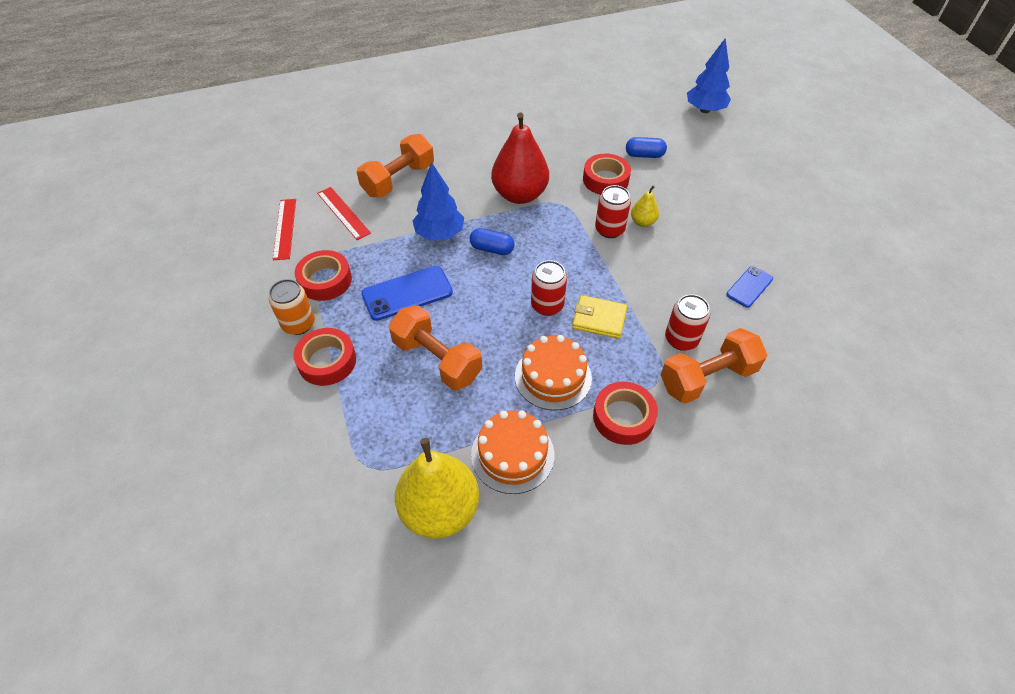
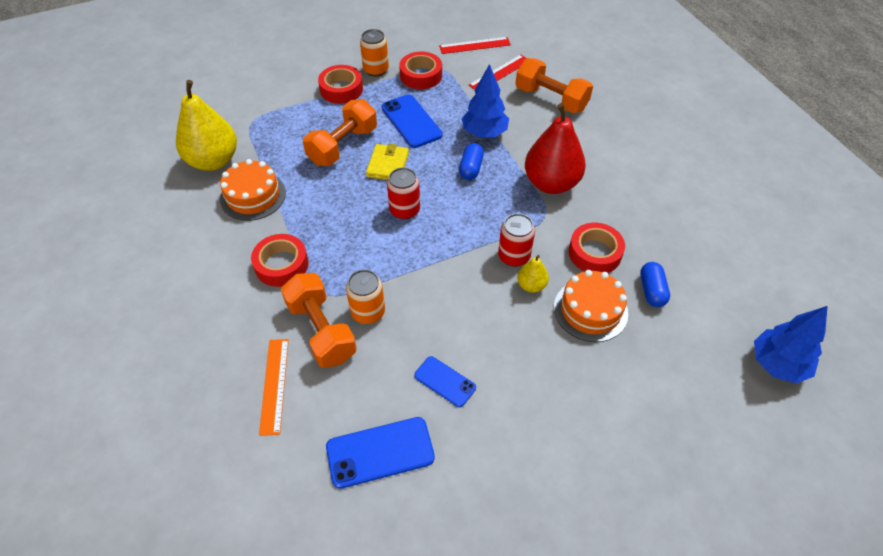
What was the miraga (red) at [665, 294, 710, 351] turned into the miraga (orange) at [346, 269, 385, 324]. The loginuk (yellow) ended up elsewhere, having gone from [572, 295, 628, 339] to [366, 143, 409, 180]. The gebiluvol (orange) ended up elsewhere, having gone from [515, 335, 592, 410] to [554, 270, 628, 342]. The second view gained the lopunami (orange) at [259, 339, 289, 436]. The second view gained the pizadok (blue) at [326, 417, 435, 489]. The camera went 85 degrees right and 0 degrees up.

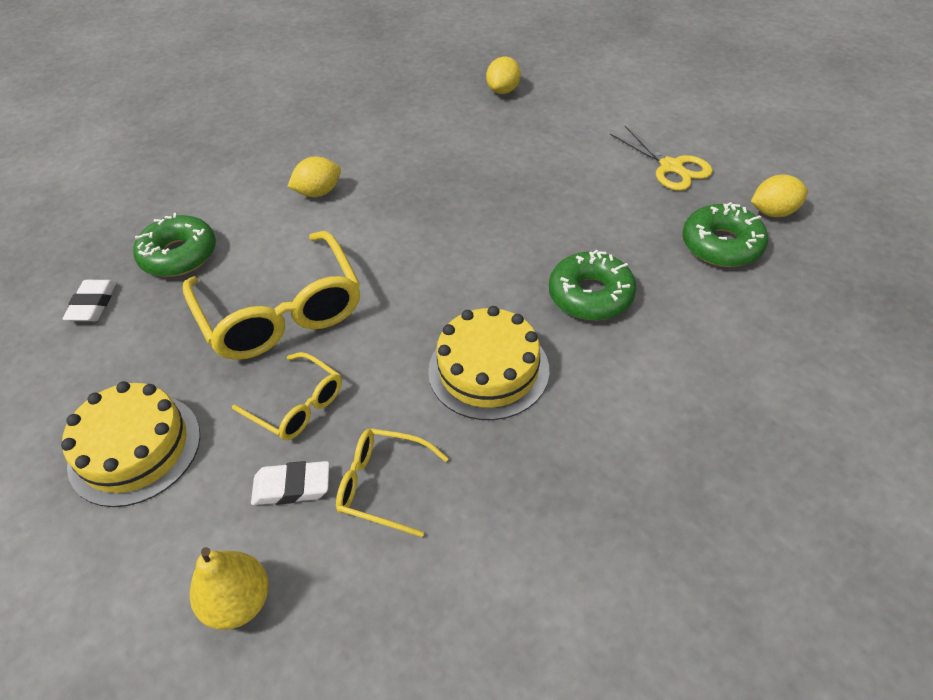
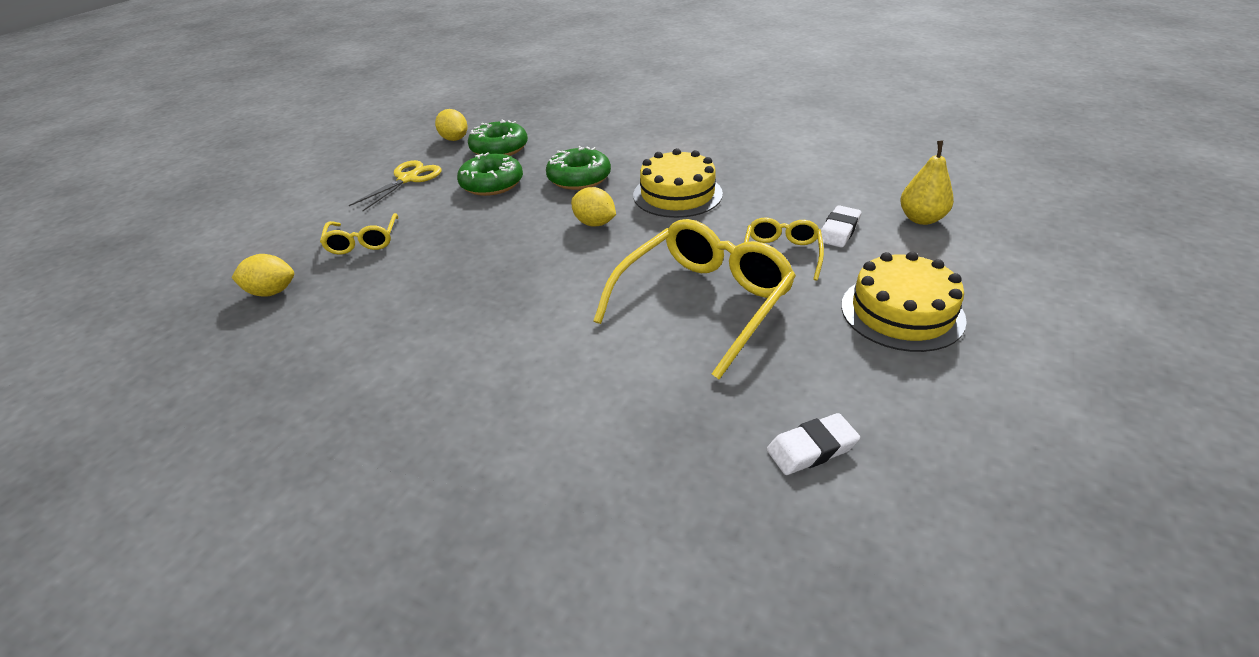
The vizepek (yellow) ended up elsewhere, having gone from [287, 156, 341, 197] to [571, 187, 616, 227]. The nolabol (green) ended up elsewhere, having gone from [133, 213, 216, 277] to [457, 152, 523, 196]. The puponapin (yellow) ended up elsewhere, having gone from [336, 428, 449, 537] to [320, 213, 399, 254]. The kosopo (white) at [251, 461, 329, 505] ended up facing another way, 60 degrees clockwise from before. The camera went 115 degrees left and 10 degrees down.

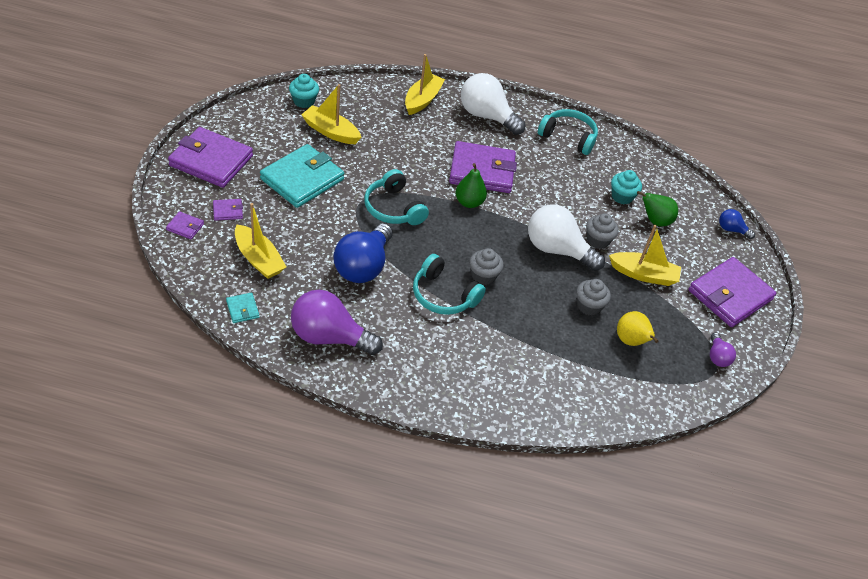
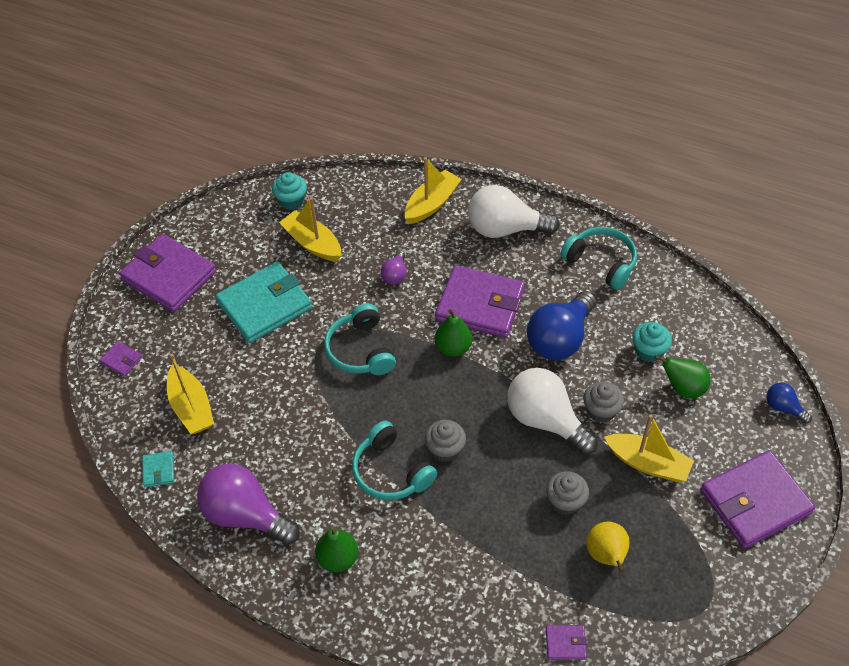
The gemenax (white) at [461, 73, 526, 135] ended up facing another way, 45 degrees counterclockwise from before. The loginuk (purple) ended up elsewhere, having gone from [213, 199, 243, 221] to [546, 625, 587, 660]. The gemenax (blue) ended up elsewhere, having gone from [333, 223, 393, 283] to [527, 291, 597, 360]. The gemenax (purple) ended up elsewhere, having gone from [710, 333, 736, 367] to [381, 251, 407, 285]. The second view gained the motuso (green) at [315, 528, 358, 572]. The camera went 20 degrees right and 5 degrees up.

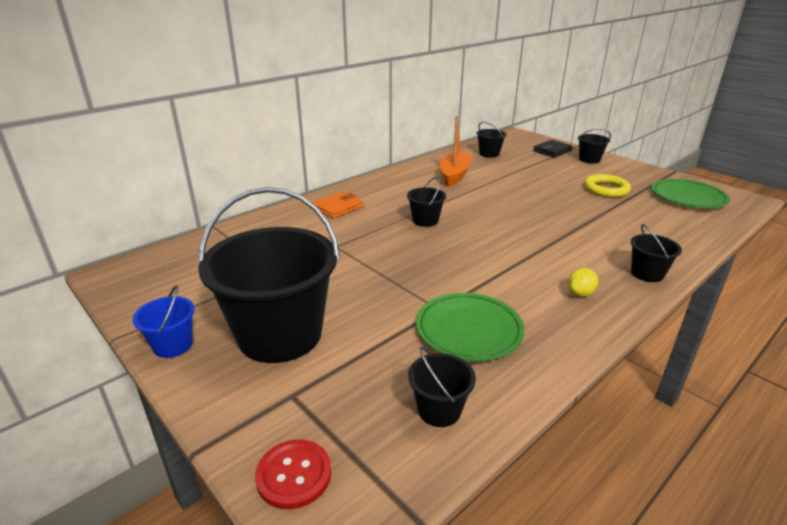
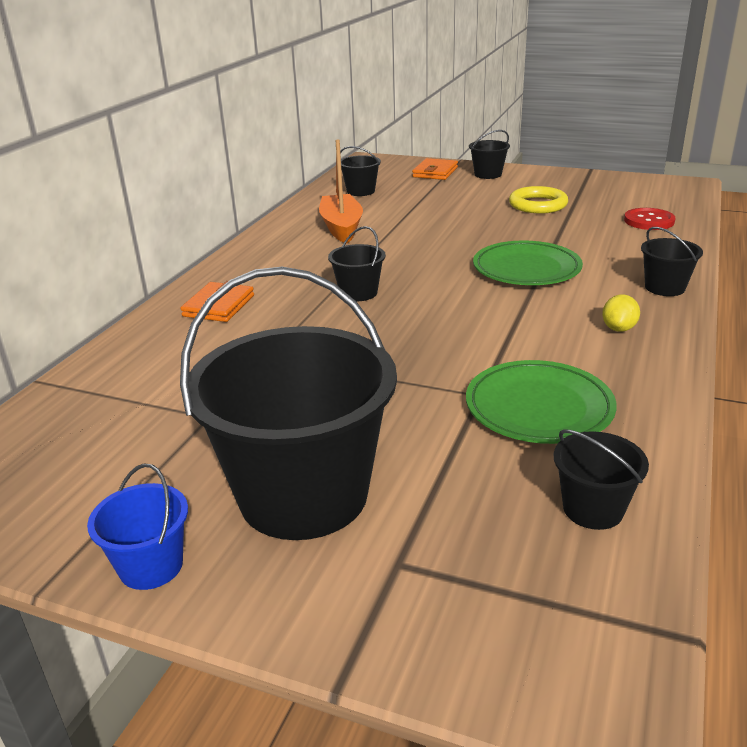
What was the loginuk (black) at [533, 140, 573, 157] turned into the loginuk (orange) at [412, 158, 458, 180]. The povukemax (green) ended up elsewhere, having gone from [652, 179, 730, 208] to [473, 240, 583, 285]. The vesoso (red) ended up elsewhere, having gone from [255, 439, 332, 509] to [624, 208, 676, 230]. The camera went 25 degrees left and 0 degrees up.

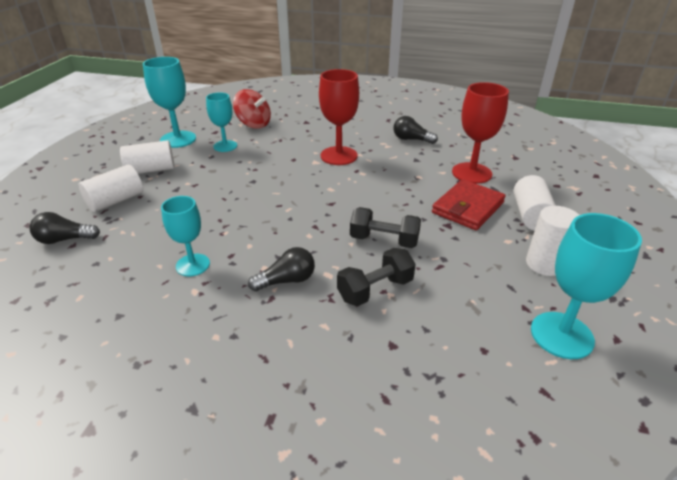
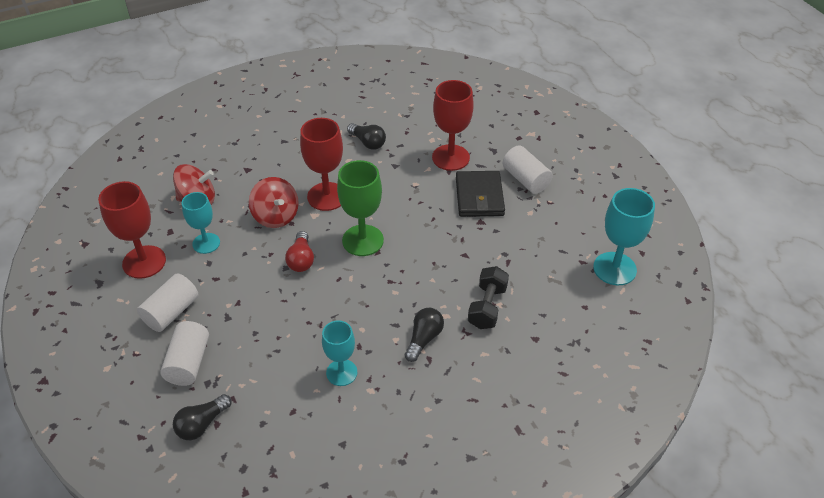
What was the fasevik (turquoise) at [143, 57, 196, 148] turned into the fasevik (red) at [98, 181, 166, 279]. The gemenax (black) at [394, 116, 438, 144] ended up facing another way, 120 degrees counterclockwise from before. What was the loginuk (red) at [432, 179, 506, 230] turned into the loginuk (black) at [456, 171, 505, 217]. The second view lost the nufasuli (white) at [526, 206, 579, 276]. The second view lost the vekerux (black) at [350, 207, 421, 248]. The second view gained the fasevik (green) at [337, 160, 384, 256]. The second view gained the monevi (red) at [249, 177, 299, 228]. The second view gained the gemenax (red) at [285, 231, 314, 272]. The camera went 40 degrees left and 10 degrees up.

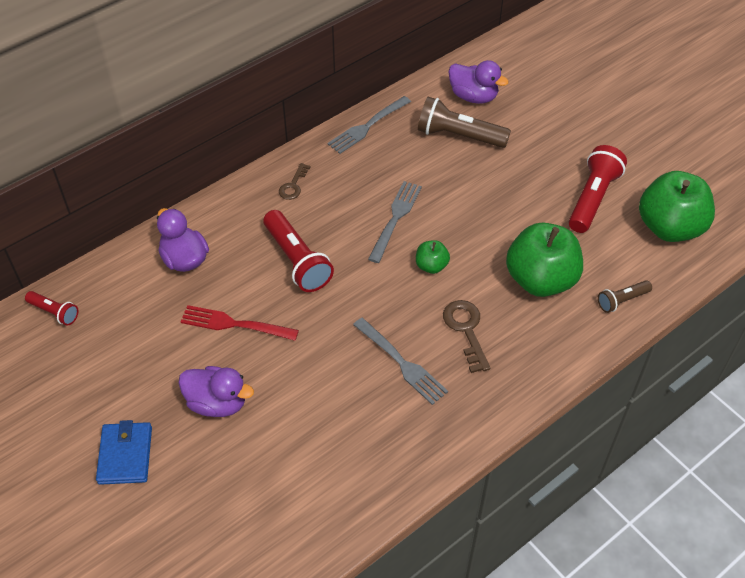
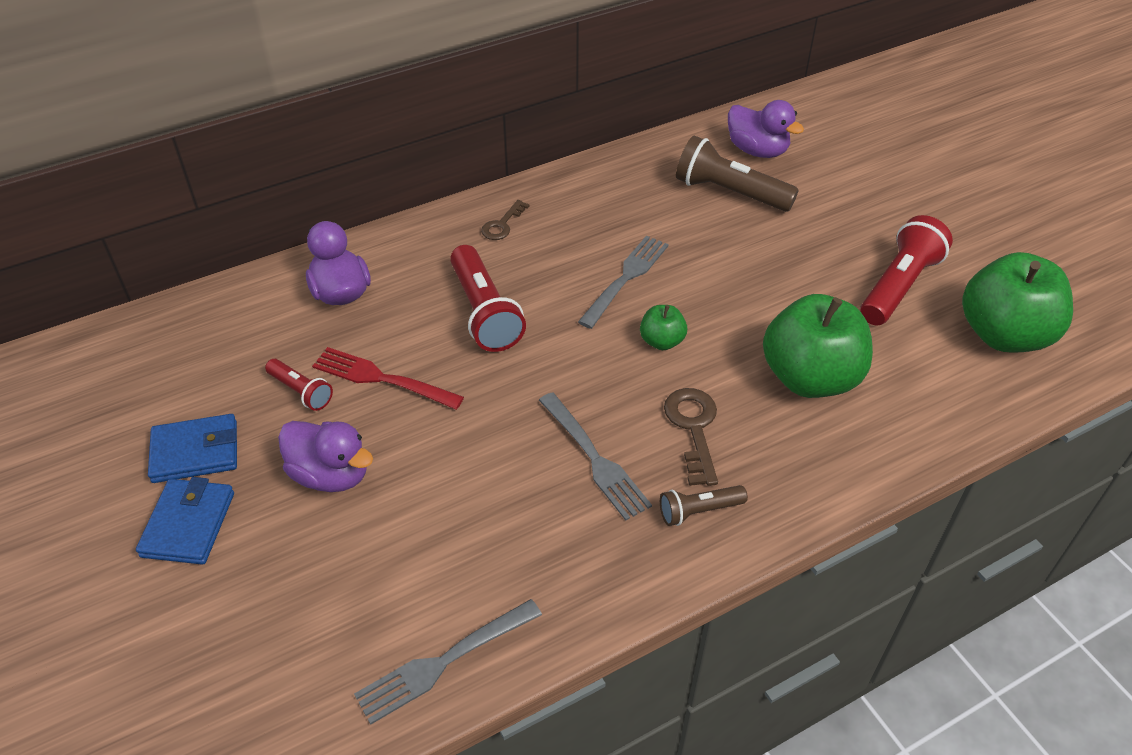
The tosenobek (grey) ended up elsewhere, having gone from [328, 96, 411, 154] to [354, 599, 542, 725]. The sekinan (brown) ended up elsewhere, having gone from [598, 280, 652, 313] to [660, 485, 748, 526]. The sekinan (red) ended up elsewhere, having gone from [25, 291, 78, 326] to [265, 359, 333, 411]. The second view gained the loginuk (blue) at [148, 414, 237, 483]. The camera went 10 degrees right and 5 degrees down.

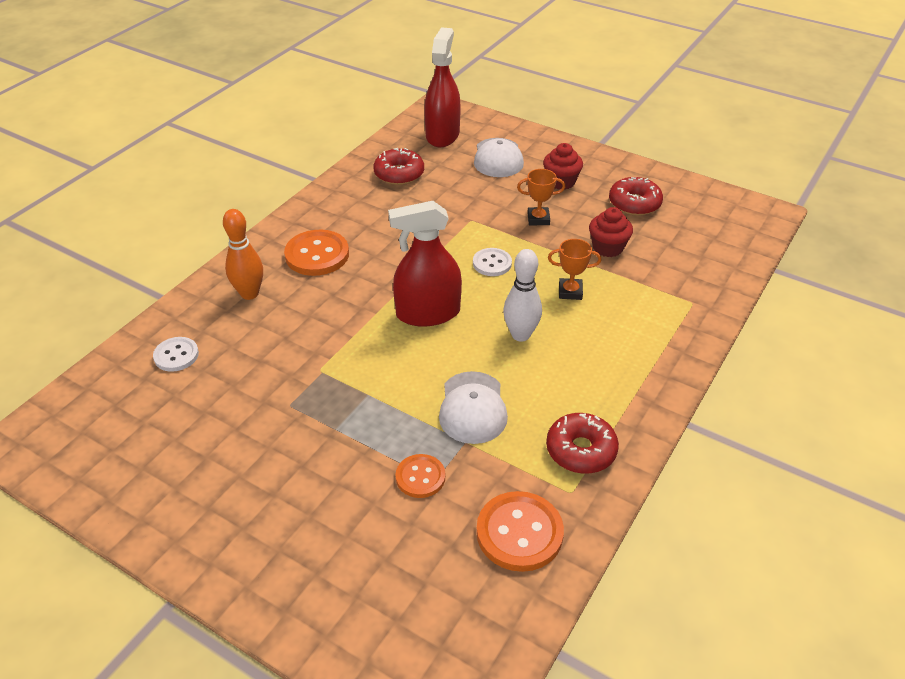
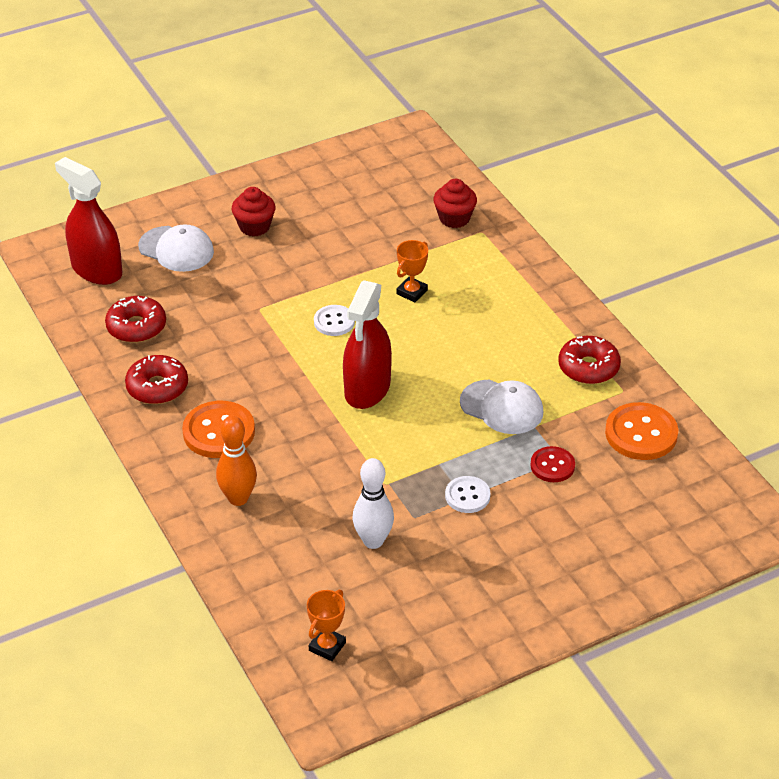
The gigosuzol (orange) ended up elsewhere, having gone from [517, 169, 565, 225] to [307, 590, 346, 661]. The nolabol (red) ended up elsewhere, having gone from [609, 177, 663, 216] to [125, 355, 188, 404]. The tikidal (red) ended up elsewhere, having gone from [589, 207, 633, 257] to [433, 179, 477, 228]. The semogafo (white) ended up elsewhere, having gone from [503, 249, 542, 342] to [353, 458, 394, 549]. The vesoso (white) ended up elsewhere, having gone from [153, 337, 199, 372] to [445, 476, 490, 513]. What was the vesoso (orange) at [396, 454, 445, 498] turned into the vesoso (red) at [530, 446, 575, 482]. The camera went 60 degrees left and 0 degrees up.

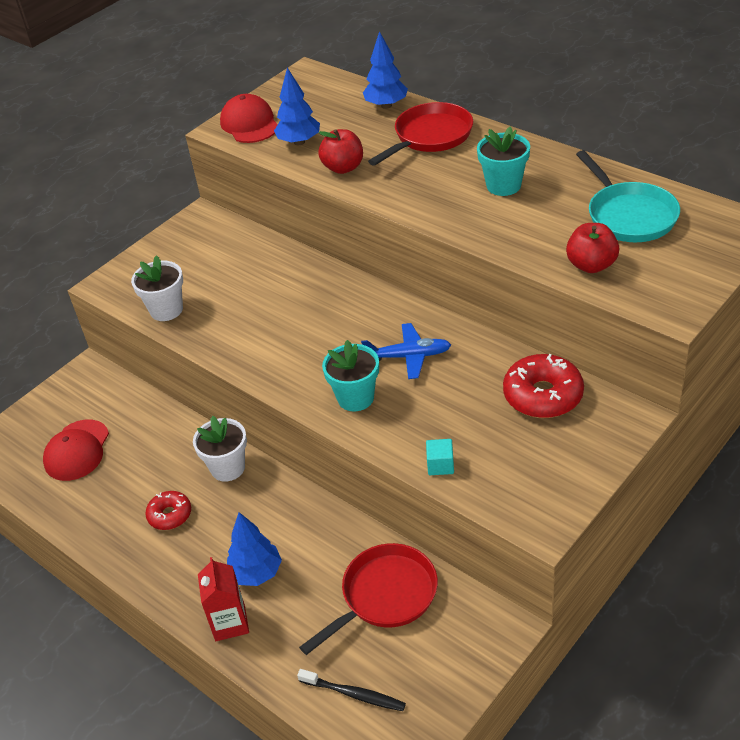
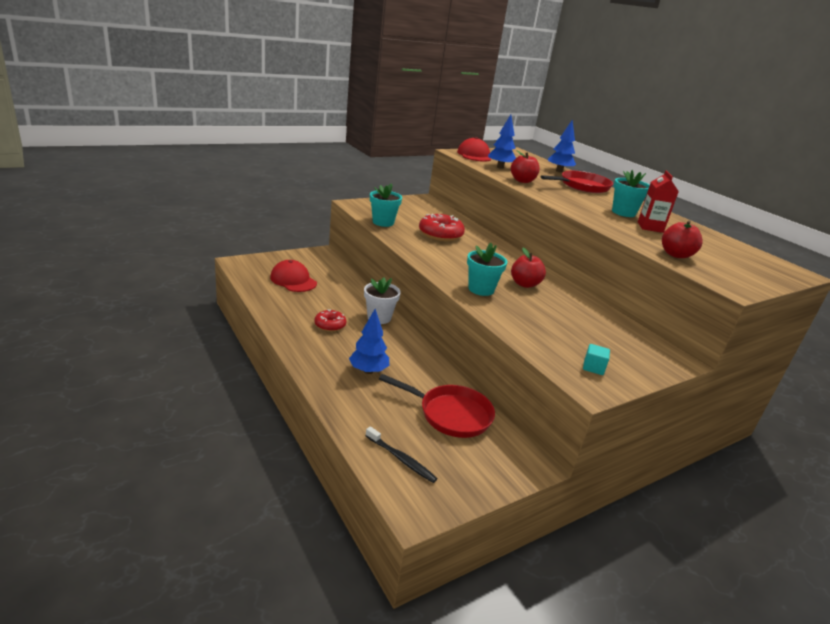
The second view lost the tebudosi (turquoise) at [576, 150, 680, 242]. What was the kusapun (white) at [131, 255, 183, 321] turned into the kusapun (turquoise) at [370, 183, 402, 227]. Where the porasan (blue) stood at [361, 323, 451, 379], the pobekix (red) came to stand at [511, 248, 546, 288]. The nolabol (red) ended up elsewhere, having gone from [503, 354, 584, 418] to [419, 214, 465, 241]. The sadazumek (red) at [43, 419, 109, 481] ended up facing another way, 105 degrees clockwise from before. The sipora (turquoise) ended up elsewhere, having gone from [426, 439, 454, 475] to [583, 344, 610, 375]. The tebudosi (red) at [299, 543, 438, 655] ended up facing another way, 45 degrees clockwise from before. The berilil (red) ended up elsewhere, having gone from [198, 557, 249, 641] to [638, 170, 679, 233]. The camera went 10 degrees right and 15 degrees down.

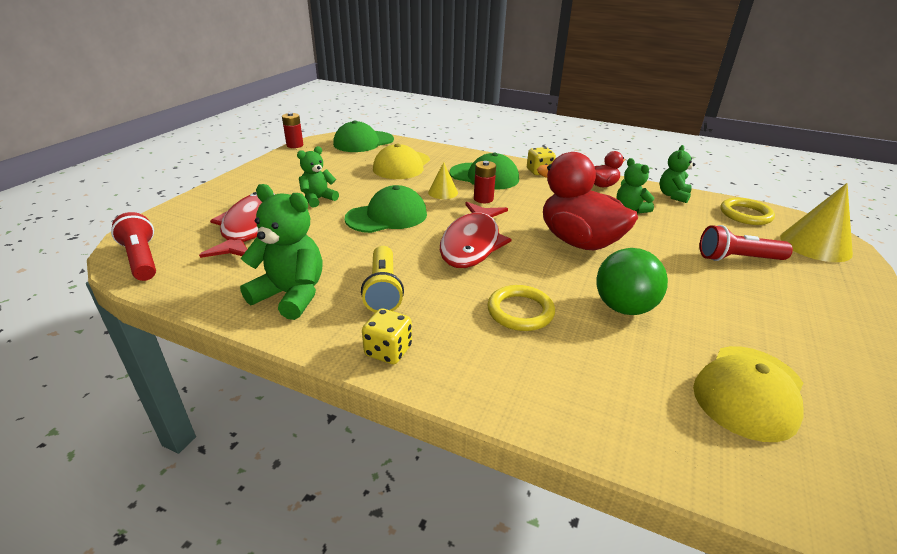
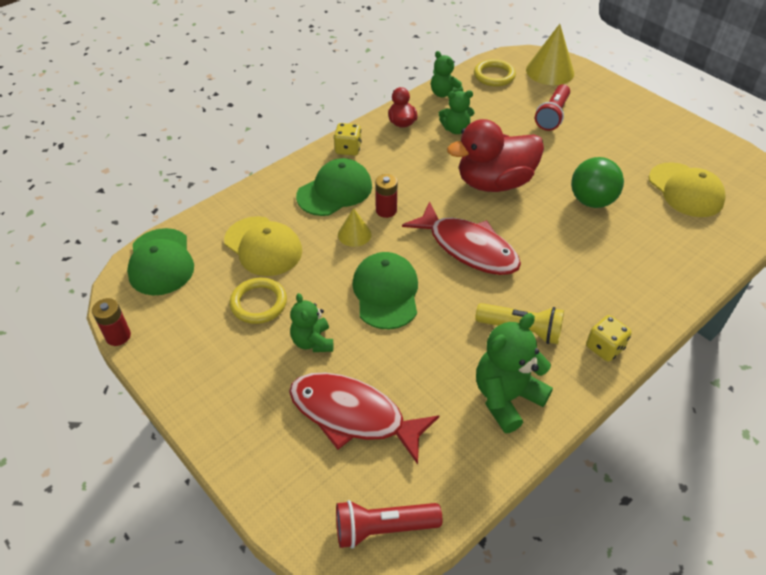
The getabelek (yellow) ended up elsewhere, having gone from [487, 285, 555, 331] to [230, 278, 287, 324]. The camera went 65 degrees left and 15 degrees up.

